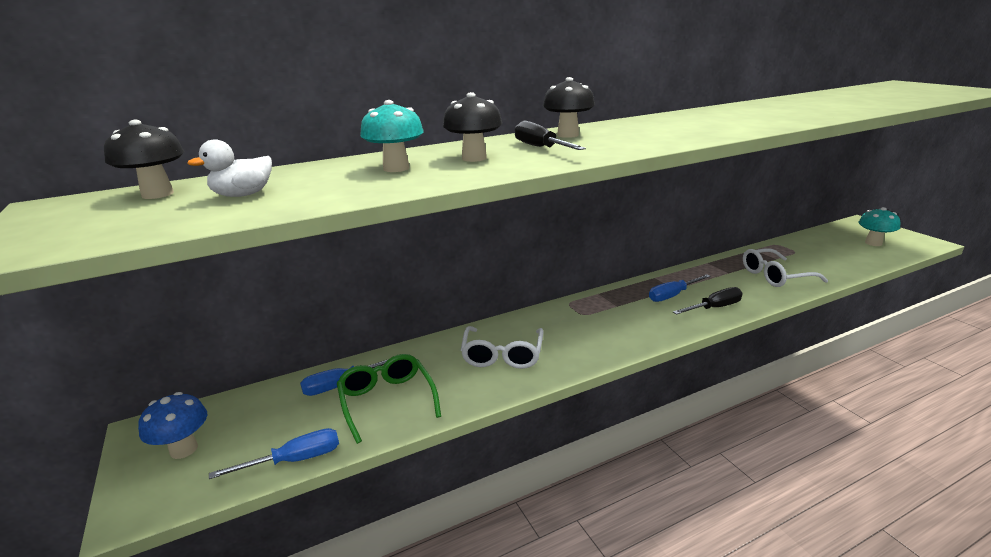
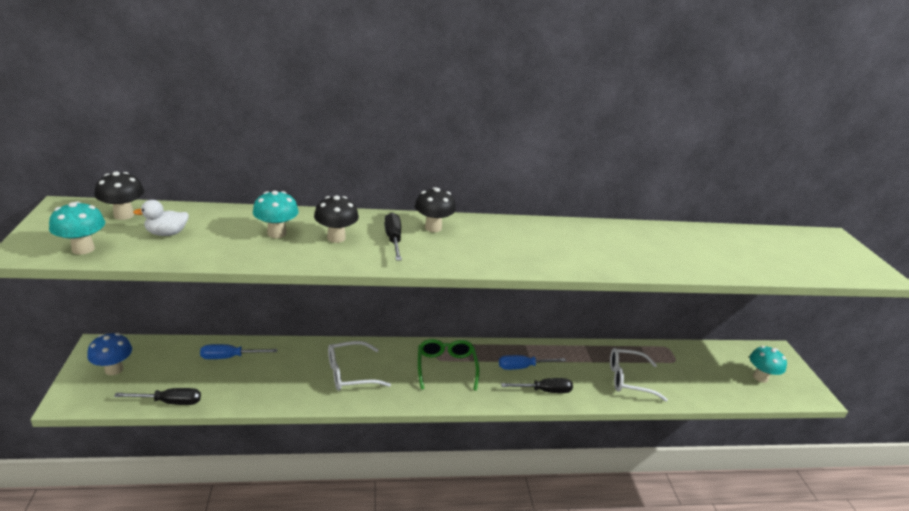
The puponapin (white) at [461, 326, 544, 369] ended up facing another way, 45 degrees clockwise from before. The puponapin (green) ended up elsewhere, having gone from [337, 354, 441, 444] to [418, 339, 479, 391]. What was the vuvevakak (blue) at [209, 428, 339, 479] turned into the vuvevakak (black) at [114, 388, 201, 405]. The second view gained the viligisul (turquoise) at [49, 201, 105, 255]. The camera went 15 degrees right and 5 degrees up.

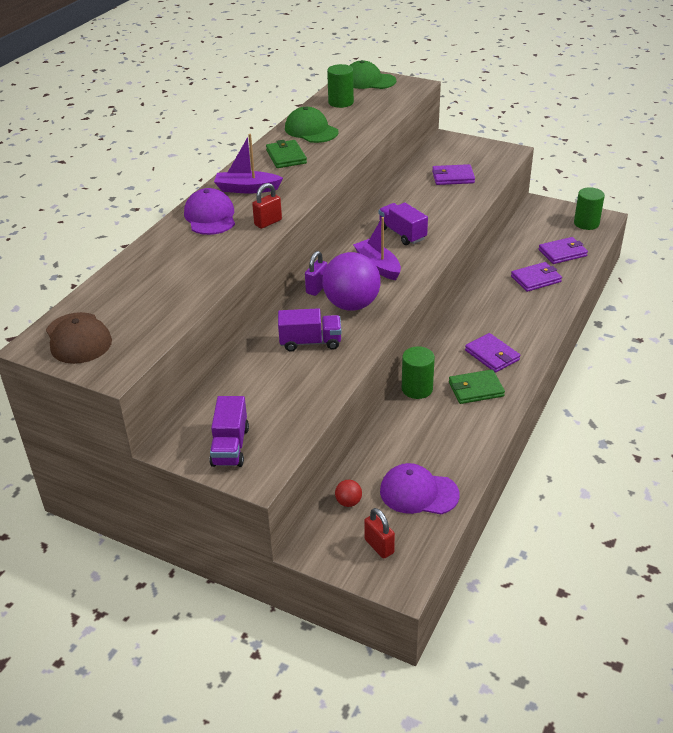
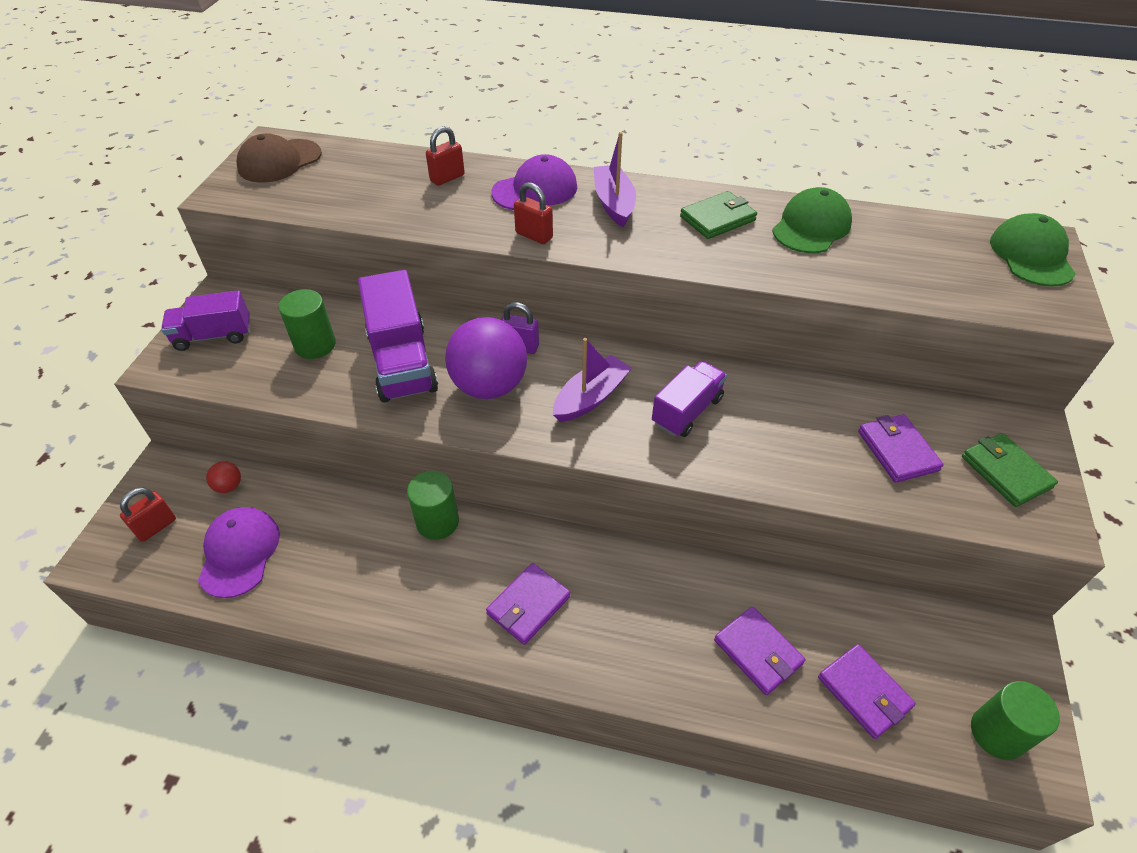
The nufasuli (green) ended up elsewhere, having gone from [327, 64, 354, 108] to [279, 289, 336, 359]. The size of the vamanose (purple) at [278, 308, 342, 352] changed by a factor of 1.57. The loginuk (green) ended up elsewhere, having gone from [449, 370, 505, 404] to [962, 433, 1058, 507]. The second view gained the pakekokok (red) at [426, 126, 465, 186]. The camera went 75 degrees right and 10 degrees up.

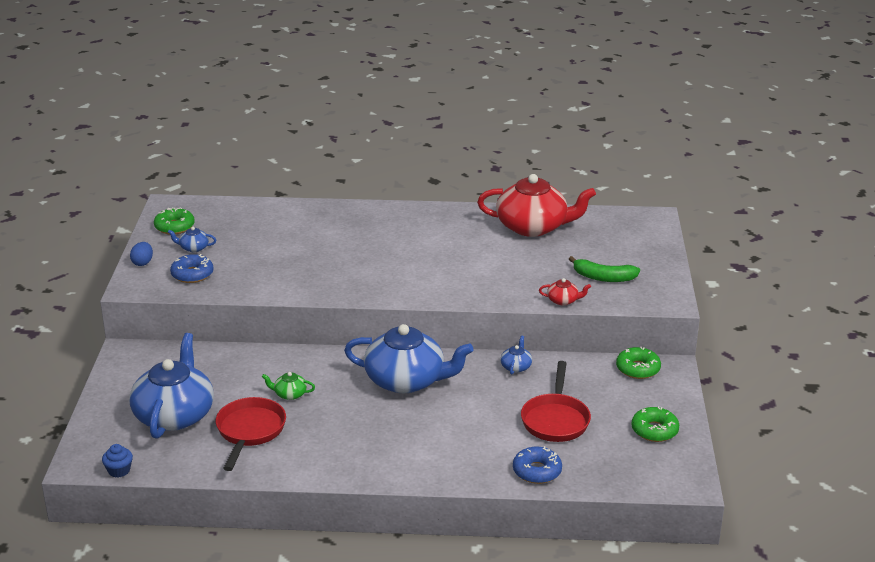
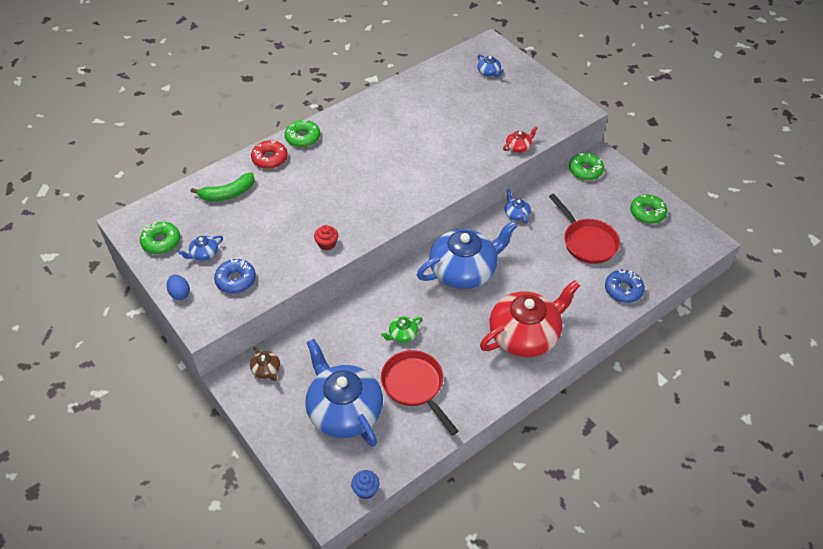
The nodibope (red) ended up elsewhere, having gone from [477, 174, 596, 237] to [480, 280, 580, 357]. The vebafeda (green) ended up elsewhere, having gone from [569, 256, 640, 282] to [190, 172, 255, 201]. The second view gained the nodibope (blue) at [477, 55, 504, 77]. The second view gained the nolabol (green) at [285, 120, 320, 147]. The second view gained the nolabol (red) at [251, 140, 288, 169]. The second view gained the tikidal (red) at [314, 225, 338, 251]. The second view gained the nodibope (brown) at [250, 347, 280, 381]. The camera went 40 degrees left and 20 degrees up.

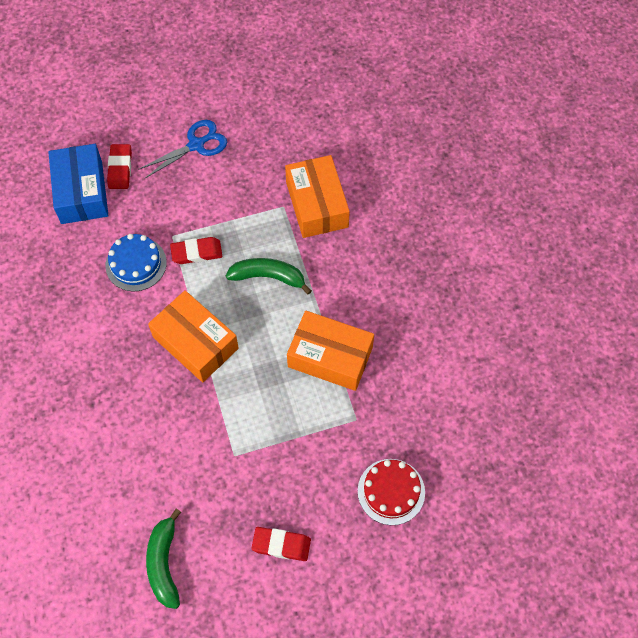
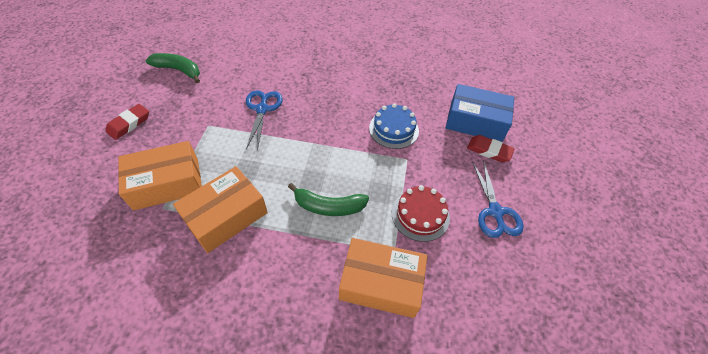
The second view lost the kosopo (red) at [170, 237, 222, 264]. The vebafeda (green) at [226, 258, 312, 295] ended up facing another way, 60 degrees clockwise from before. The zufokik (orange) ended up elsewhere, having gone from [148, 290, 239, 382] to [118, 141, 202, 211]. The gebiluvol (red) ended up elsewhere, having gone from [358, 459, 425, 525] to [392, 185, 450, 242]. The second view gained the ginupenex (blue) at [246, 90, 283, 151]. The camera went 115 degrees right and 10 degrees down.

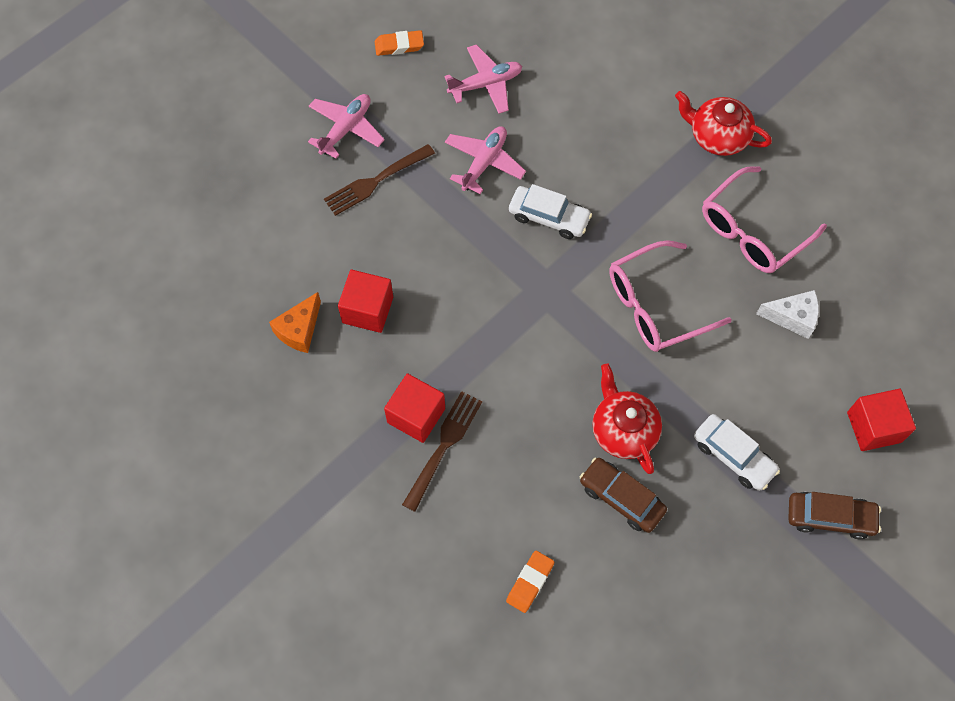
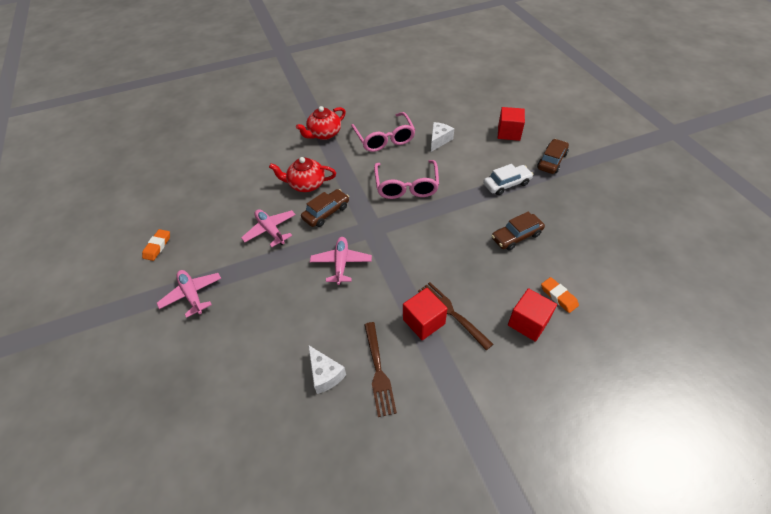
The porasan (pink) ended up elsewhere, having gone from [444, 44, 522, 114] to [310, 237, 372, 285]. The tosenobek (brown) ended up elsewhere, having gone from [324, 144, 435, 216] to [364, 322, 397, 417]. What was the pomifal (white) at [509, 184, 592, 239] turned into the pomifal (brown) at [301, 189, 349, 227]. The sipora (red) ended up elsewhere, having gone from [338, 270, 393, 333] to [508, 288, 557, 342]. What was the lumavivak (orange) at [269, 292, 321, 353] turned into the lumavivak (white) at [308, 345, 346, 394]. The nodibope (red) ended up elsewhere, having gone from [592, 364, 662, 474] to [269, 157, 336, 192]. The camera went 65 degrees left and 15 degrees down.

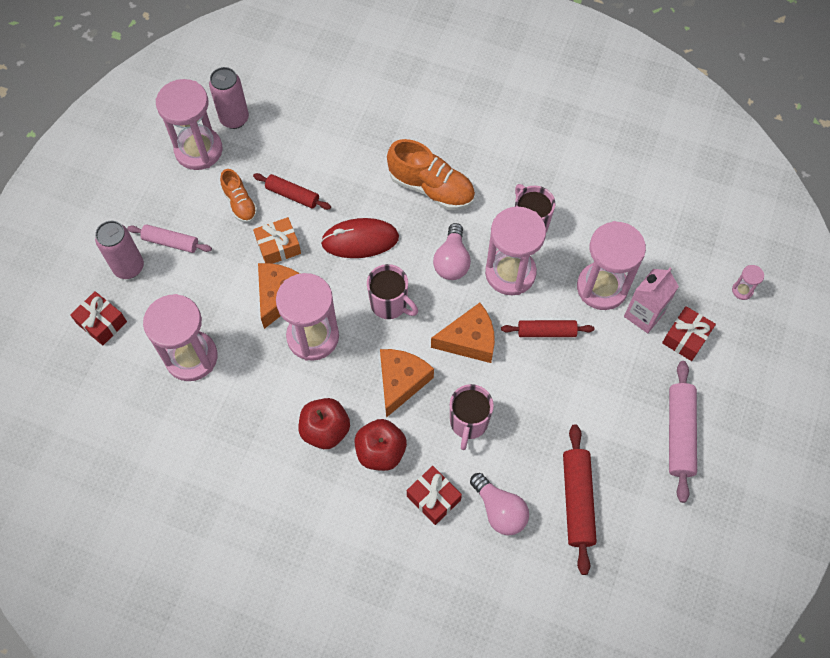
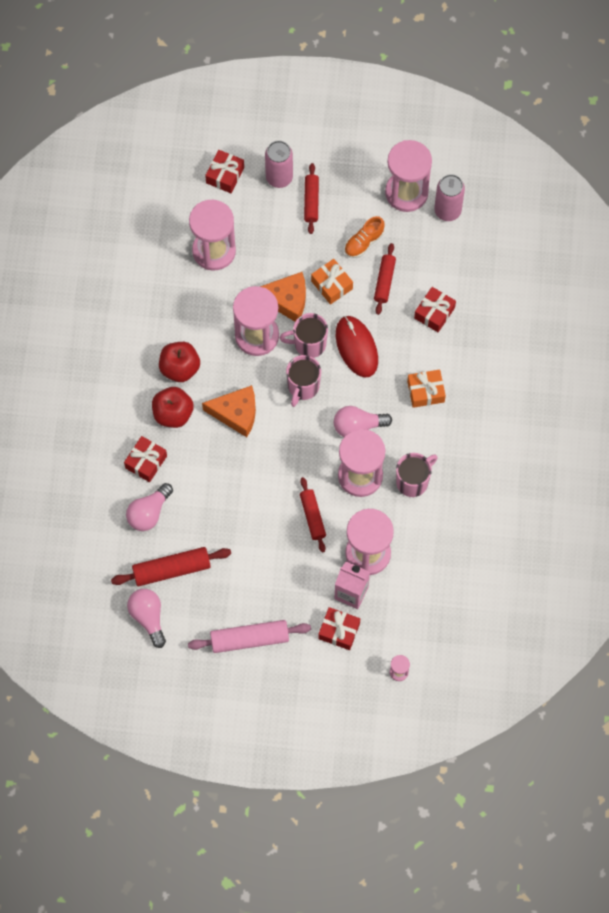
Where the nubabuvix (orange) stood at [387, 139, 475, 210], the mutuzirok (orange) came to stand at [407, 369, 446, 408]. What was the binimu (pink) at [127, 224, 212, 253] turned into the binimu (red) at [304, 163, 319, 234]. The second view lost the lumavivak (orange) at [431, 303, 495, 363]. The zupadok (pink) ended up elsewhere, having gone from [450, 384, 494, 450] to [280, 313, 328, 358]. The second view gained the mutuzirok (red) at [414, 287, 456, 332]. The second view gained the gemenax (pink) at [127, 589, 166, 648]. The camera went 75 degrees right and 5 degrees up.

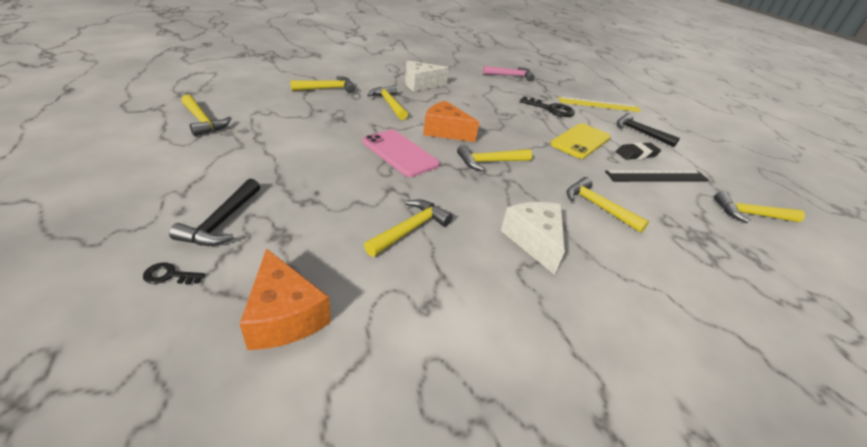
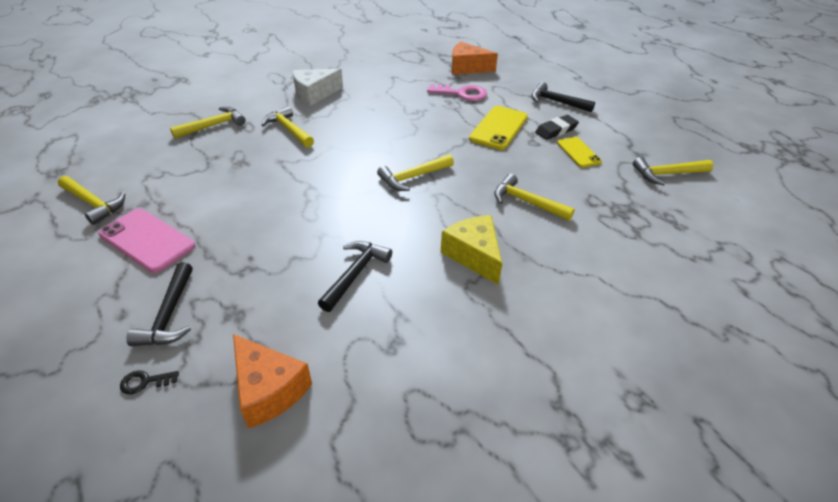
The second view lost the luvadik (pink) at [483, 66, 534, 81]. What was the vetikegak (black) at [520, 96, 575, 117] turned into the vetikegak (pink) at [427, 84, 487, 101]. The second view lost the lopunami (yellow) at [558, 97, 641, 112]. The lumavivak (orange) ended up elsewhere, having gone from [423, 101, 479, 142] to [452, 42, 498, 75]. The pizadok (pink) ended up elsewhere, having gone from [363, 130, 440, 177] to [98, 209, 195, 273]. Where the lopunami (black) stood at [605, 170, 709, 182], the pizadok (yellow) came to stand at [557, 137, 602, 168]. What was the luvadik (yellow) at [364, 199, 453, 257] turned into the luvadik (black) at [318, 241, 392, 312]. What was the lumavivak (white) at [501, 202, 565, 275] turned into the lumavivak (yellow) at [441, 215, 502, 285]. The camera went 10 degrees left and 5 degrees up.

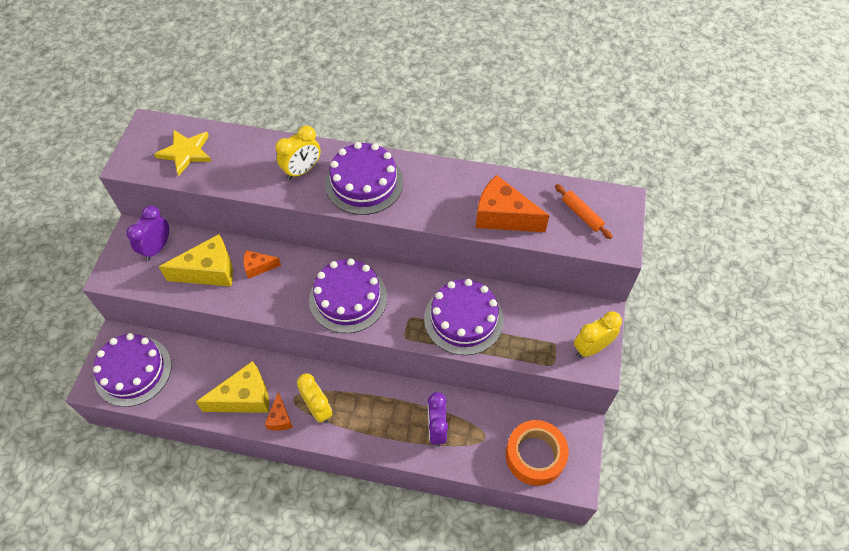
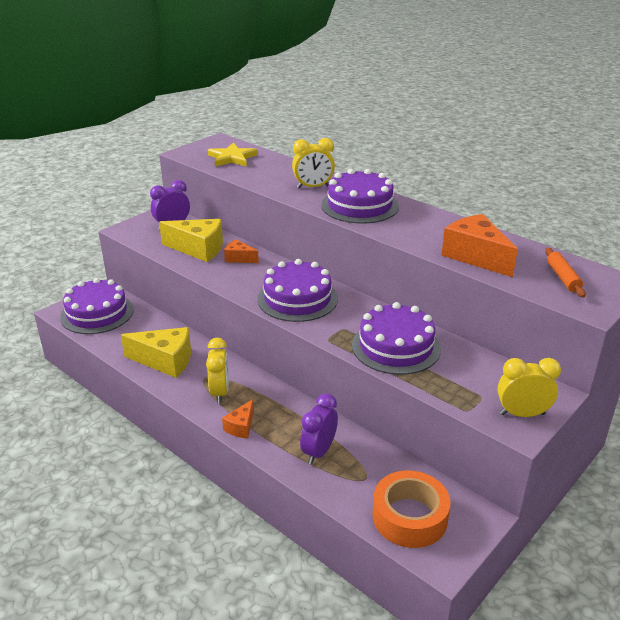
The lumavivak (orange) ended up elsewhere, having gone from [265, 392, 293, 431] to [222, 399, 254, 438]. The camera went 30 degrees right and 25 degrees down.

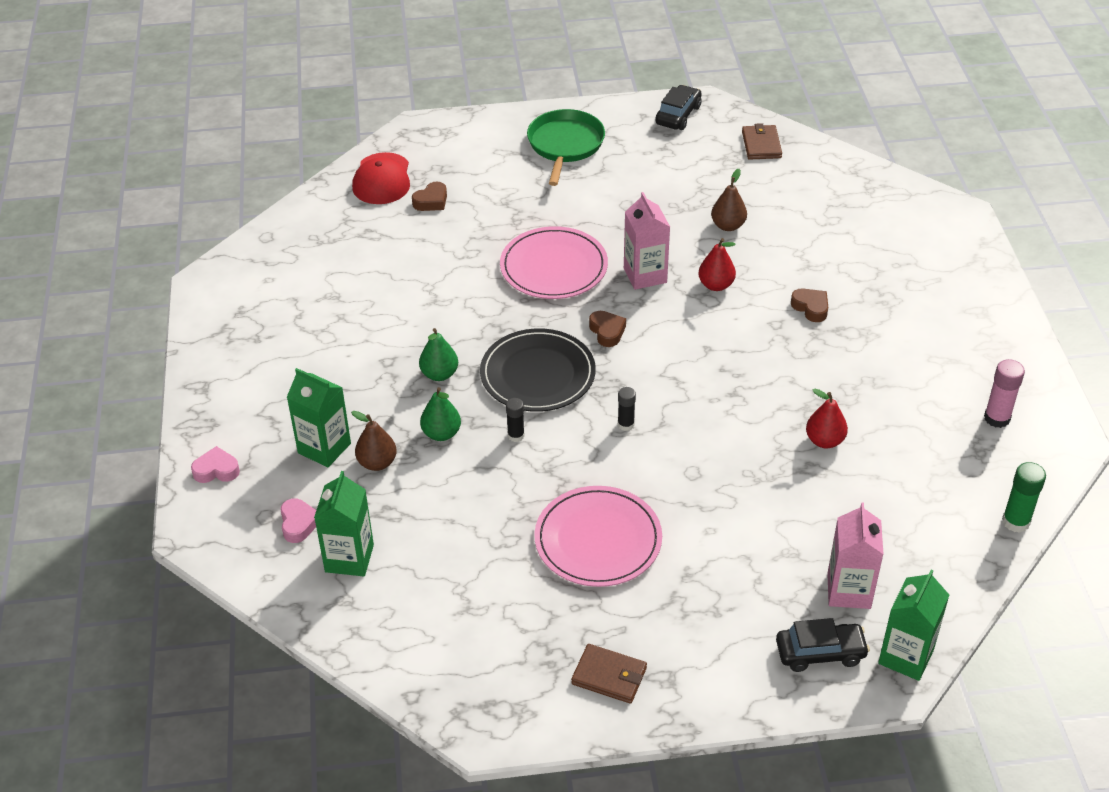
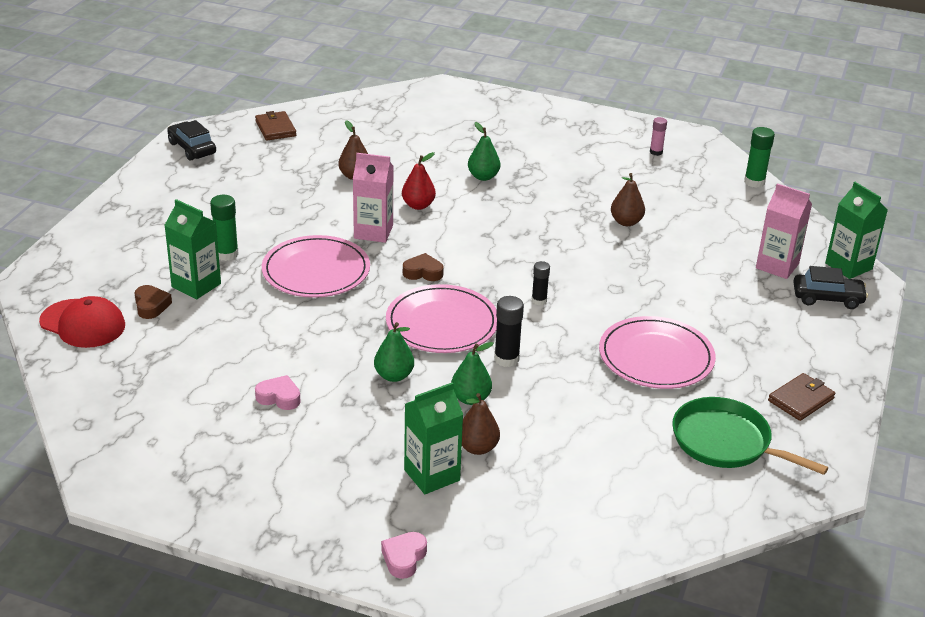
The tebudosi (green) ended up elsewhere, having gone from [527, 109, 605, 186] to [672, 397, 828, 475]. The loginuk (brown) at [742, 123, 782, 160] ended up facing another way, 45 degrees clockwise from before. Where the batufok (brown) stood at [791, 289, 828, 322], the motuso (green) came to stand at [468, 122, 501, 181]. What was the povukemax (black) at [480, 329, 596, 412] turned into the povukemax (pink) at [386, 284, 497, 353]. The size of the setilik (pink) at [984, 359, 1025, 428] changed by a factor of 0.65. What was the motuso (red) at [806, 389, 848, 448] turned into the motuso (brown) at [611, 173, 645, 226]. The size of the setilik (black) at [506, 398, 525, 442] changed by a factor of 1.53. The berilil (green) ended up elsewhere, having gone from [314, 471, 374, 576] to [164, 199, 221, 299]. The batufok (pink) ended up elsewhere, having gone from [280, 498, 316, 543] to [255, 375, 301, 410]. The pomifal (black) at [776, 618, 870, 672] ended up facing another way, 75 degrees clockwise from before. The second view gained the setilik (green) at [210, 195, 239, 261]. The camera went 65 degrees left and 10 degrees down.

